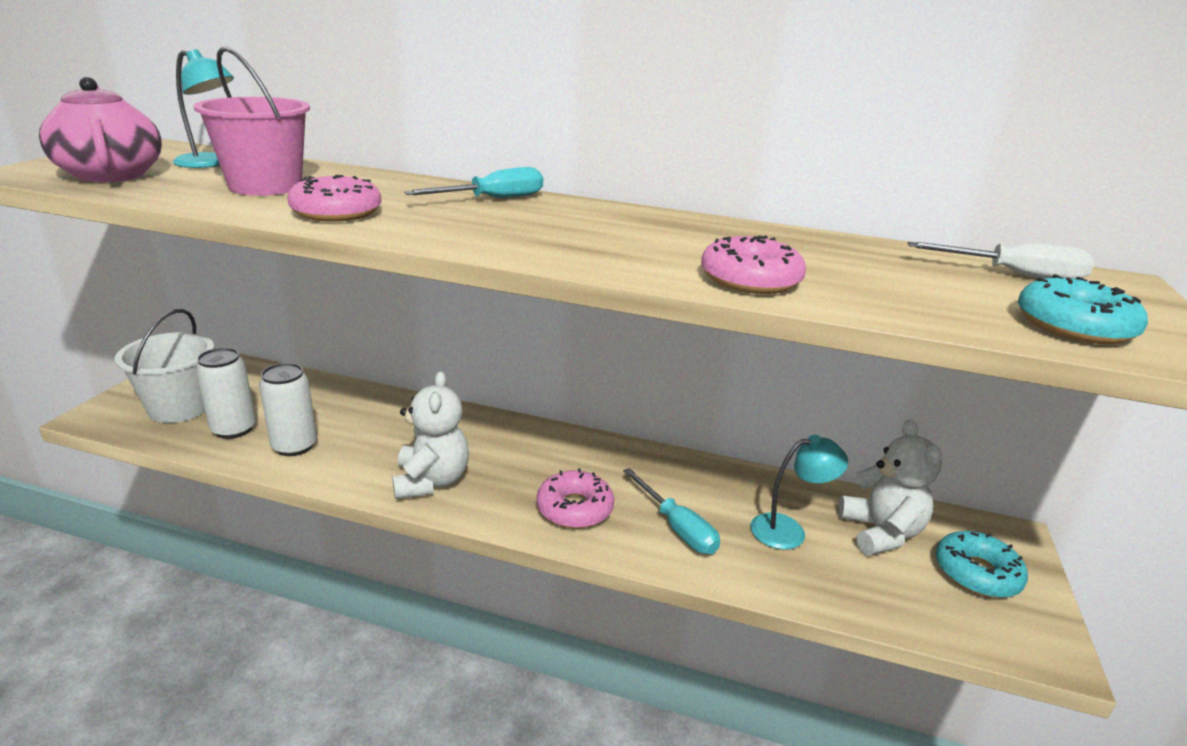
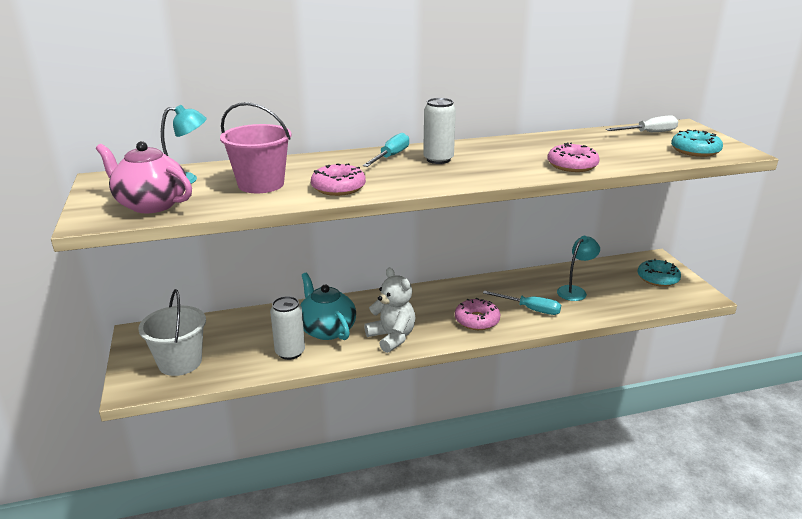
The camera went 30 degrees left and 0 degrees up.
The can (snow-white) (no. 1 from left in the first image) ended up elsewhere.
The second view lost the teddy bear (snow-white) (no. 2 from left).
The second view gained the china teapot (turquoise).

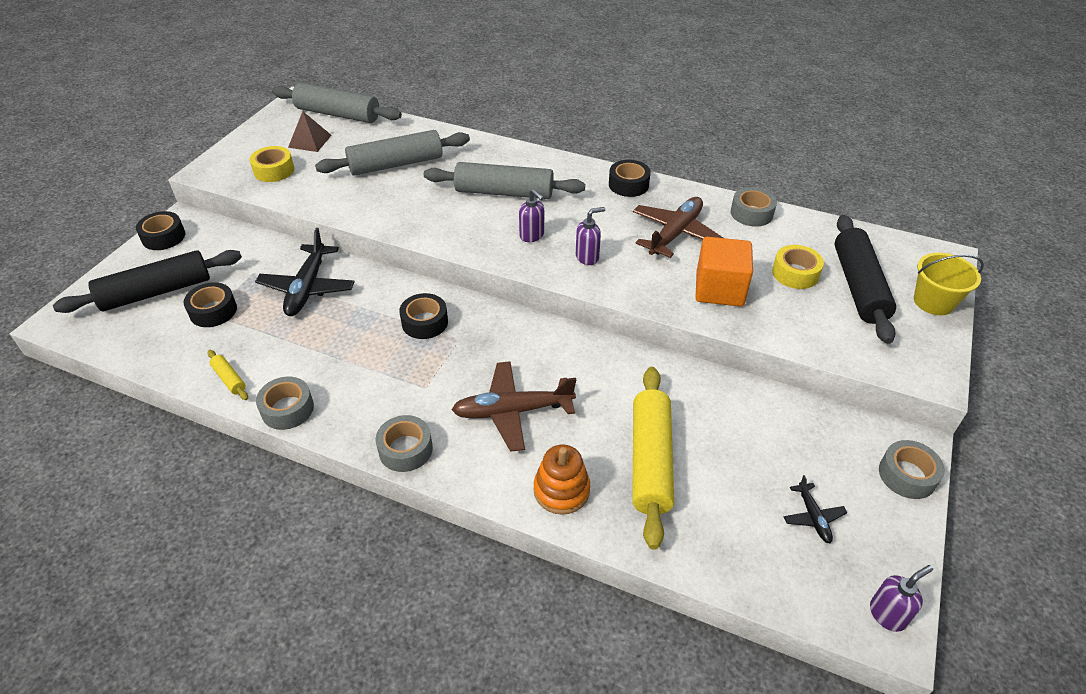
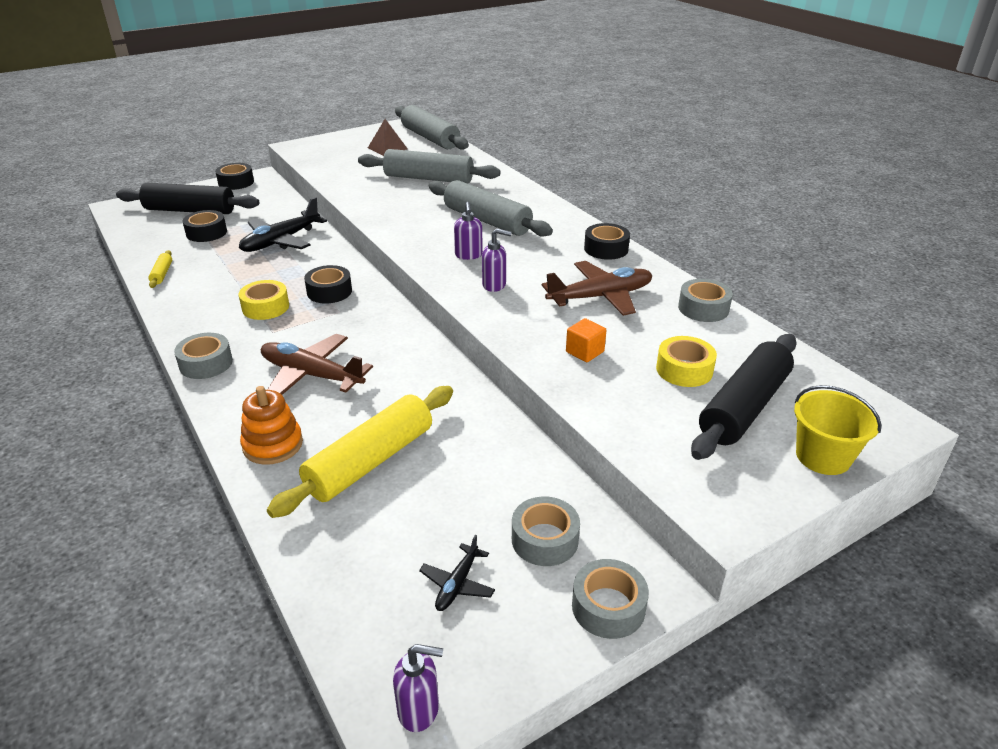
The camera went 35 degrees right and 10 degrees down.
The roll of tape (bright yellow) (no. 1 from left) ended up elsewhere.
The roll of tape (gray) (no. 1 from left in the first image) ended up elsewhere.
The size of the block (orange) changed by a factor of 0.52.

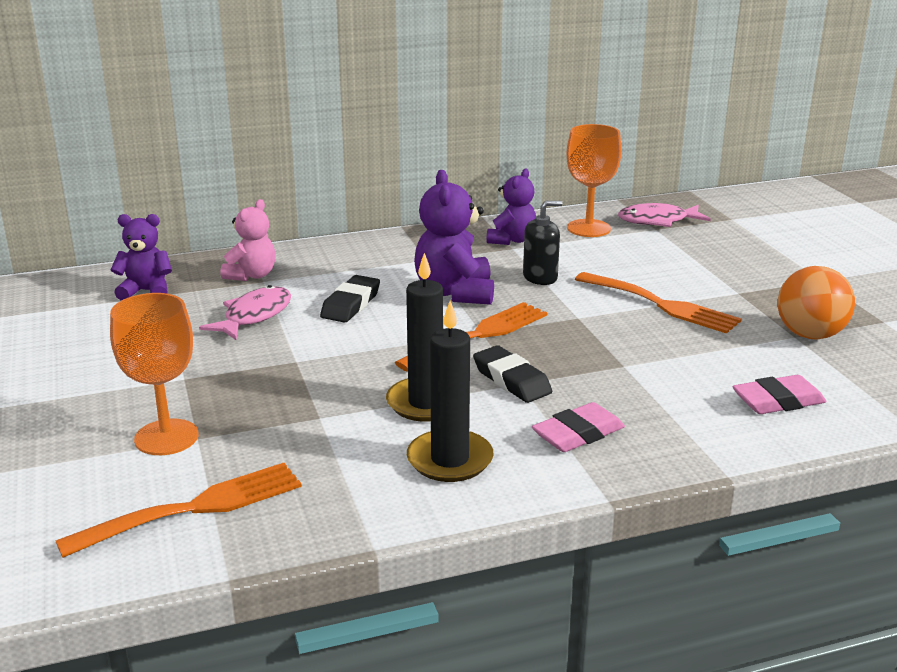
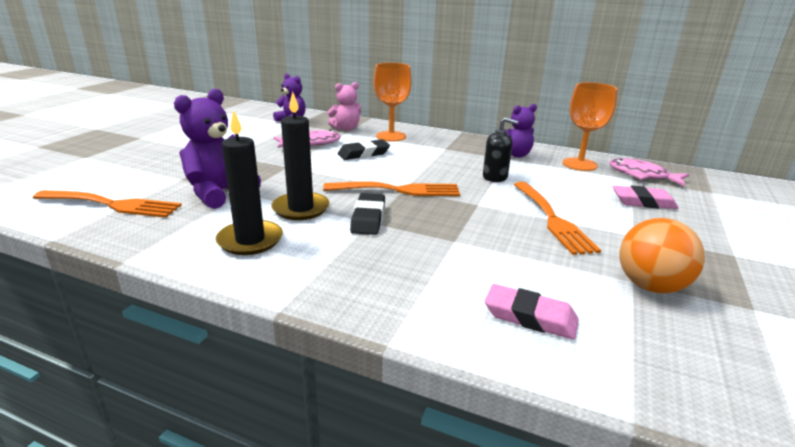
The camera went 40 degrees right and 0 degrees up.
The wine glass (orange) (no. 1 from left) ended up elsewhere.
The teddy bear (purple) (no. 2 from left in the first image) ended up elsewhere.
The eraser (rosy) (no. 1 from left in the first image) ended up elsewhere.

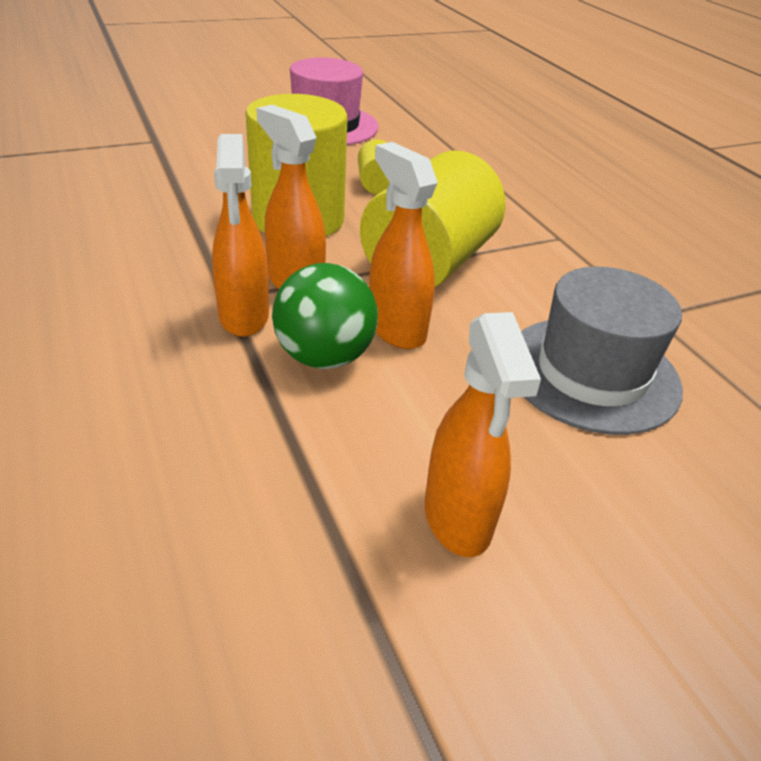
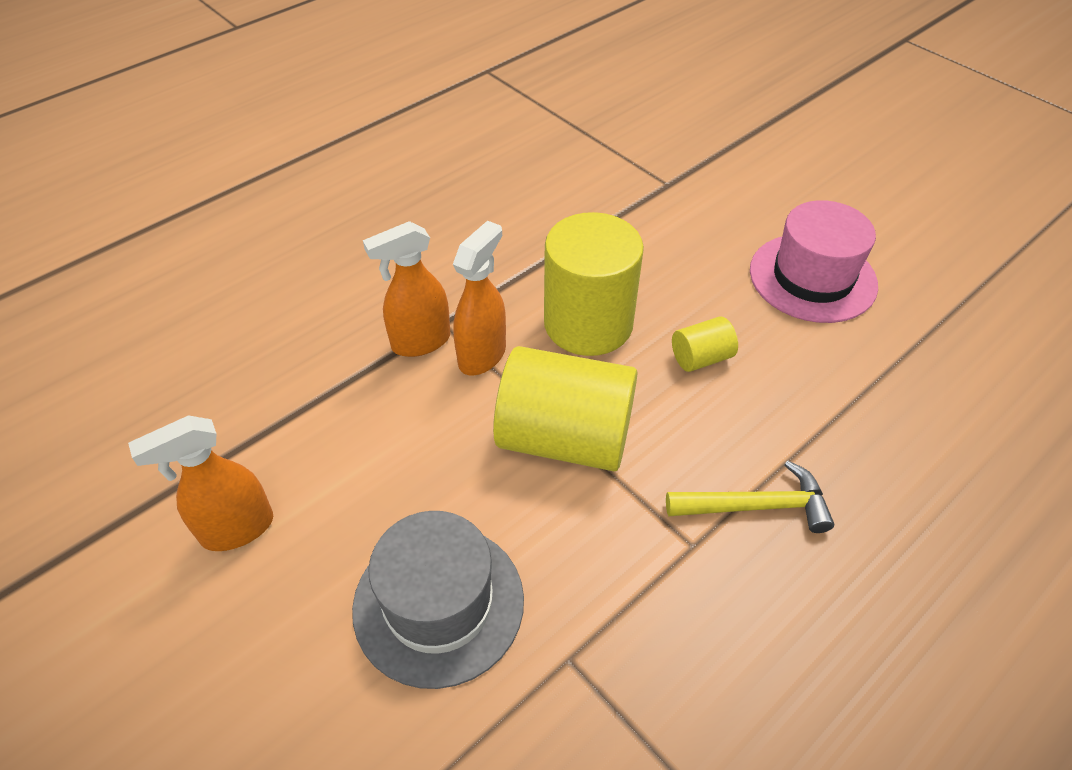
The camera went 75 degrees right and 10 degrees up.
The second view lost the ball (green).
The second view lost the spray cleaner (orange) (no. 3 from left).
The second view gained the carpenter's hammer (bright yellow).

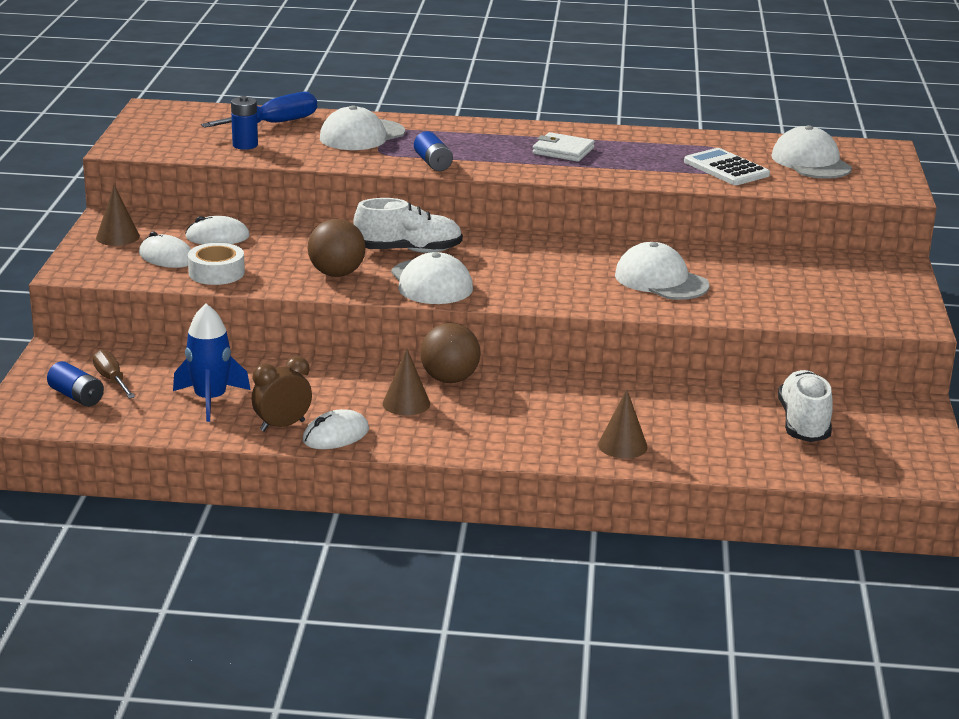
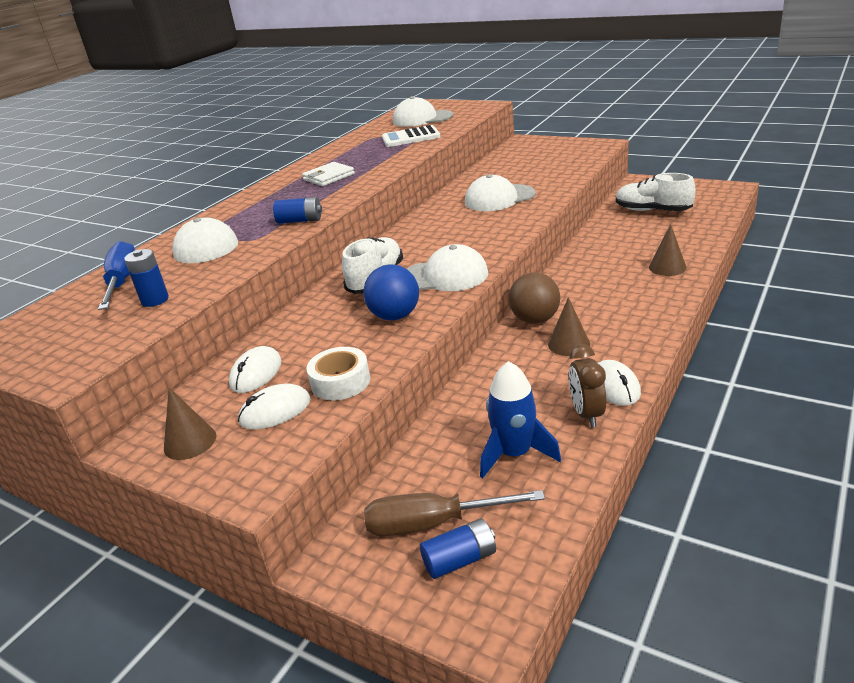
The camera went 60 degrees left and 5 degrees up.
The size of the screwdriver (dark brown) changed by a factor of 1.52.
What was the ball (dark brown) (no. 1 from left) turned into the ball (cobalt).

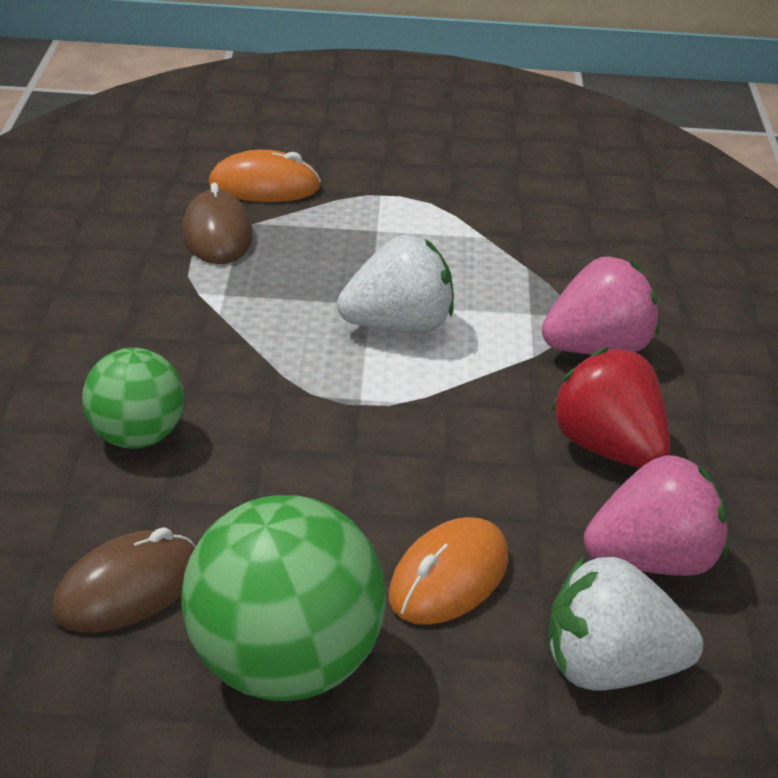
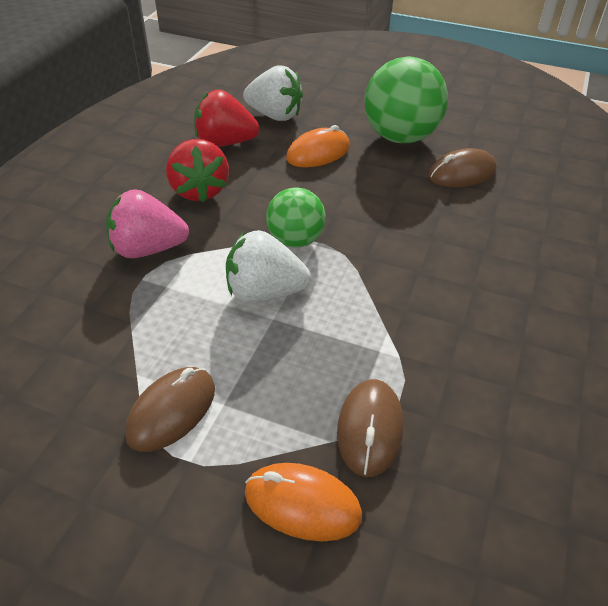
The camera went 160 degrees left and 10 degrees up.
The ball (green) (no. 1 from left) ended up elsewhere.
What was the toy strawberry (rosy) (no. 2 from left) turned into the toy strawberry (crimson) (no. 2 from left).
The second view gained the PC mouse (dark brown) (no. 1 from left).

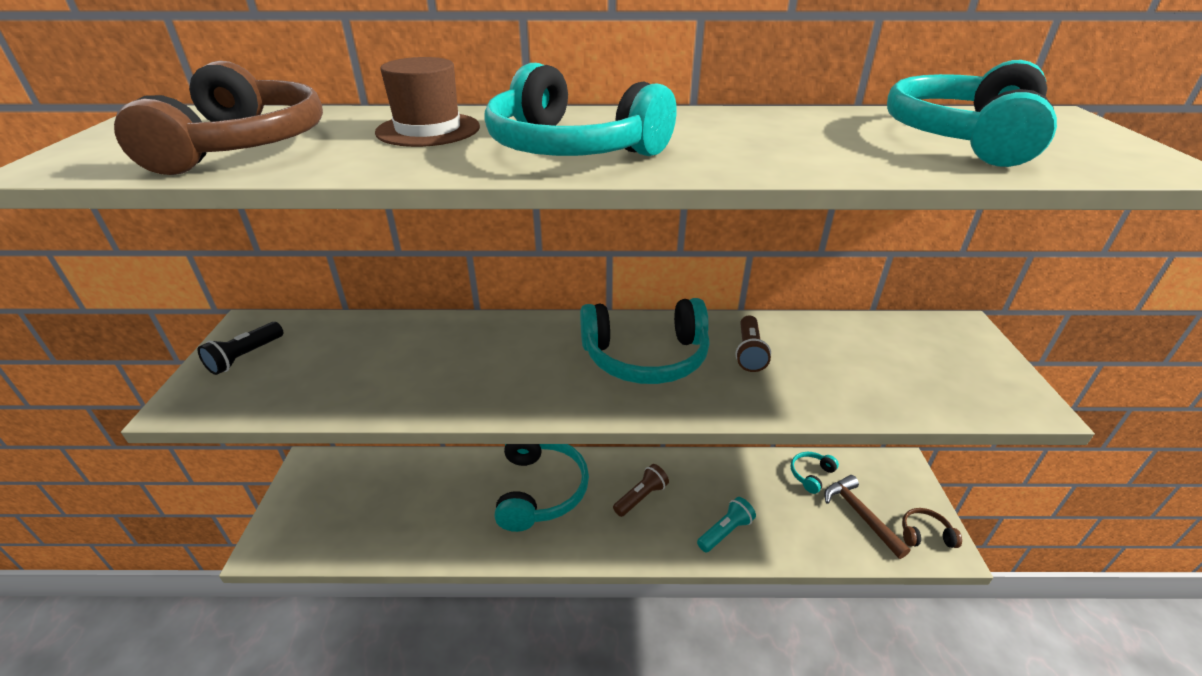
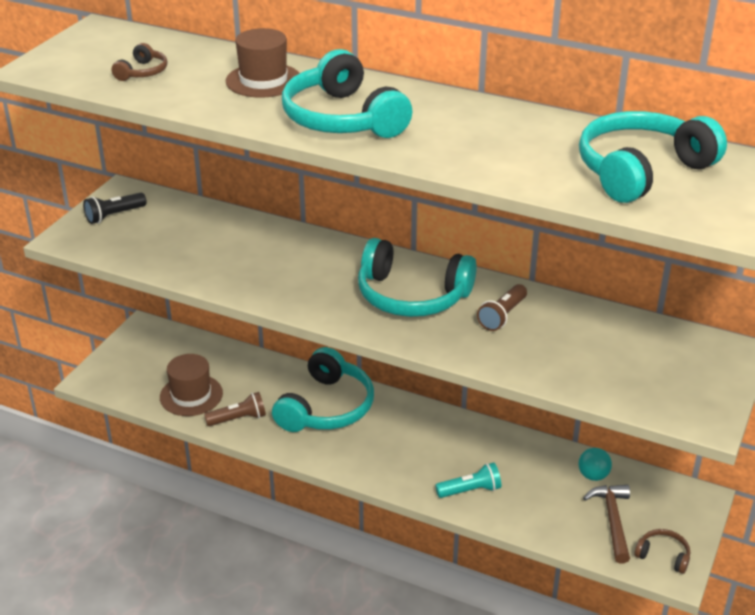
The camera went 25 degrees right and 0 degrees up.
The size of the headphones (dark brown) (no. 1 from left) changed by a factor of 0.46.
The flashlight (dark brown) (no. 1 from left) ended up elsewhere.
Where the headphones (turquoise) (no. 4 from left) stood, the ball (turquoise) came to stand.
The second view gained the tall hat (dark brown) (no. 1 from left).

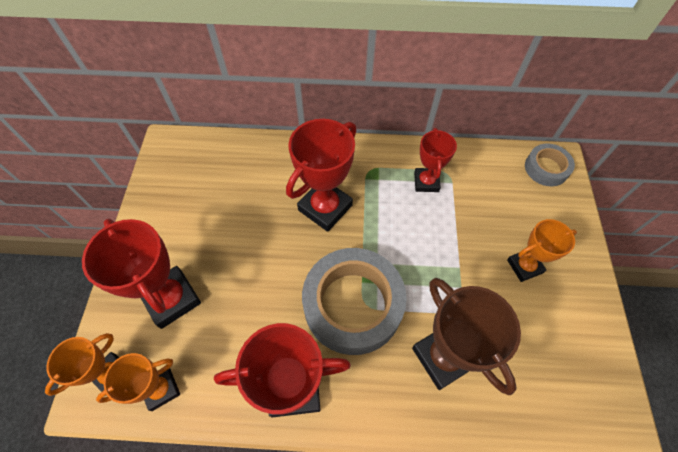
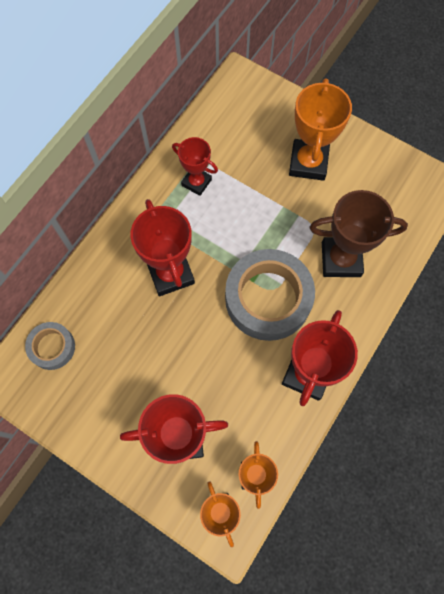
The camera went 60 degrees left and 10 degrees up.
The size of the prize cup (orange) (no. 3 from left) changed by a factor of 1.62.
The roll of tape (gray) (no. 2 from left in the first image) ended up elsewhere.

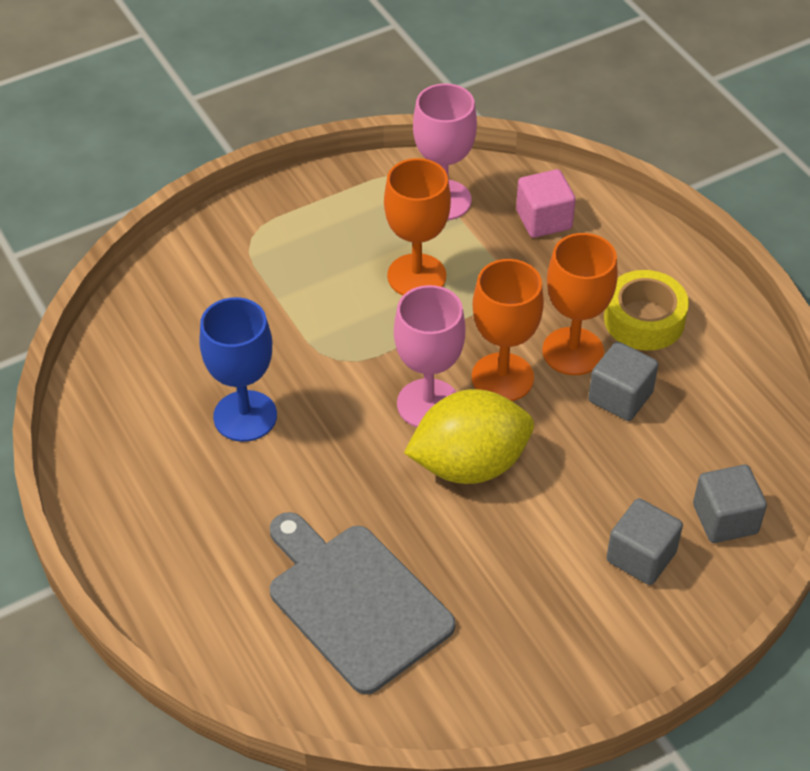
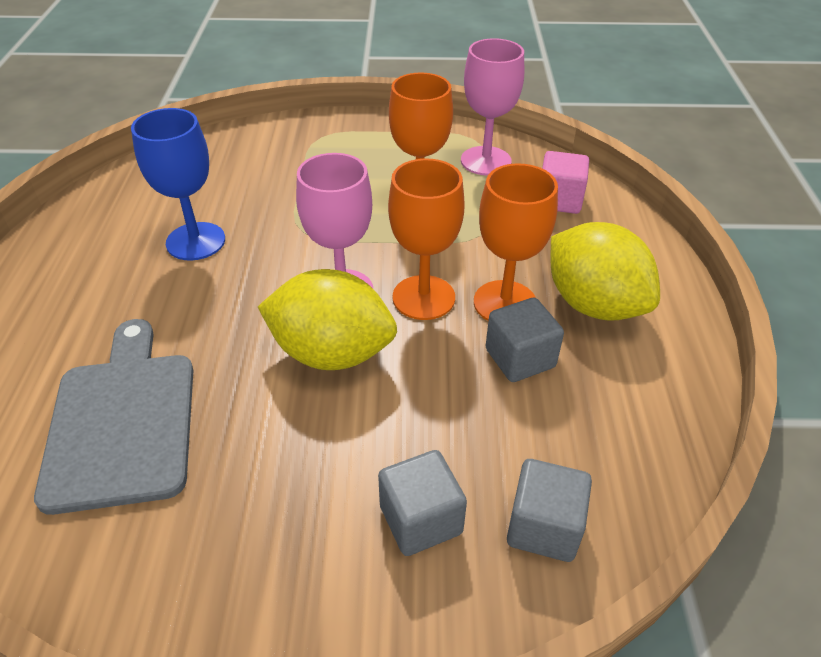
The camera went 30 degrees right and 5 degrees down.
Where the roll of tape (bright yellow) stood, the lemon (bright yellow) (no. 2 from left) came to stand.

